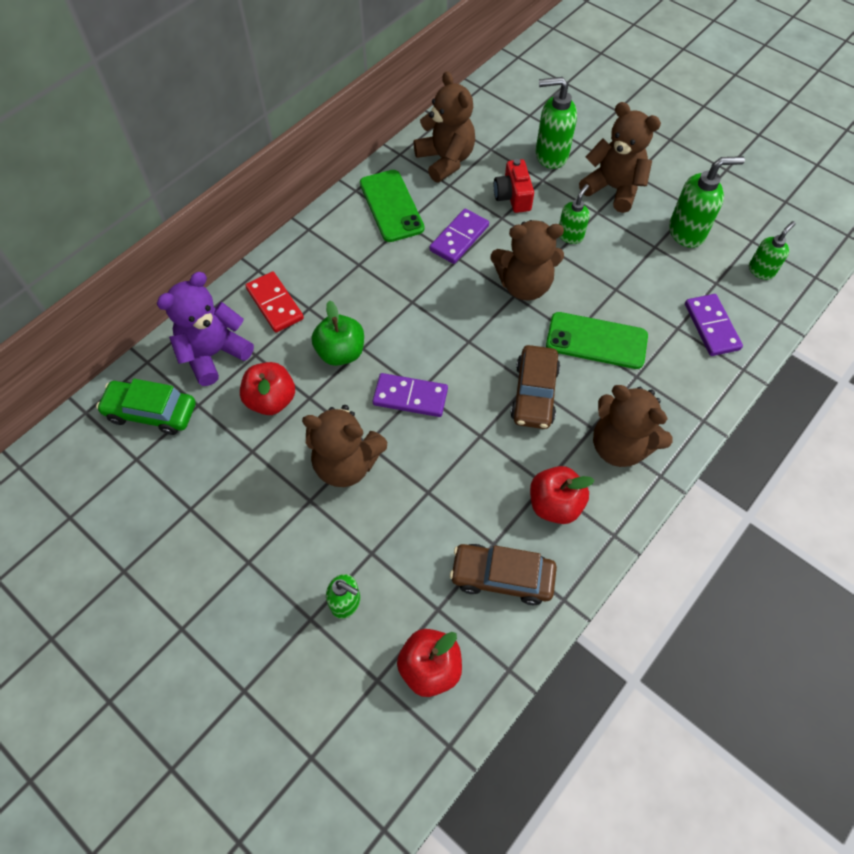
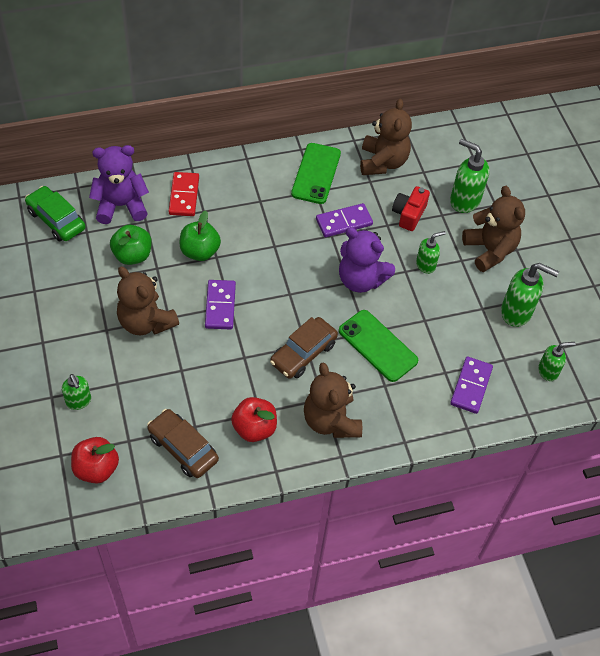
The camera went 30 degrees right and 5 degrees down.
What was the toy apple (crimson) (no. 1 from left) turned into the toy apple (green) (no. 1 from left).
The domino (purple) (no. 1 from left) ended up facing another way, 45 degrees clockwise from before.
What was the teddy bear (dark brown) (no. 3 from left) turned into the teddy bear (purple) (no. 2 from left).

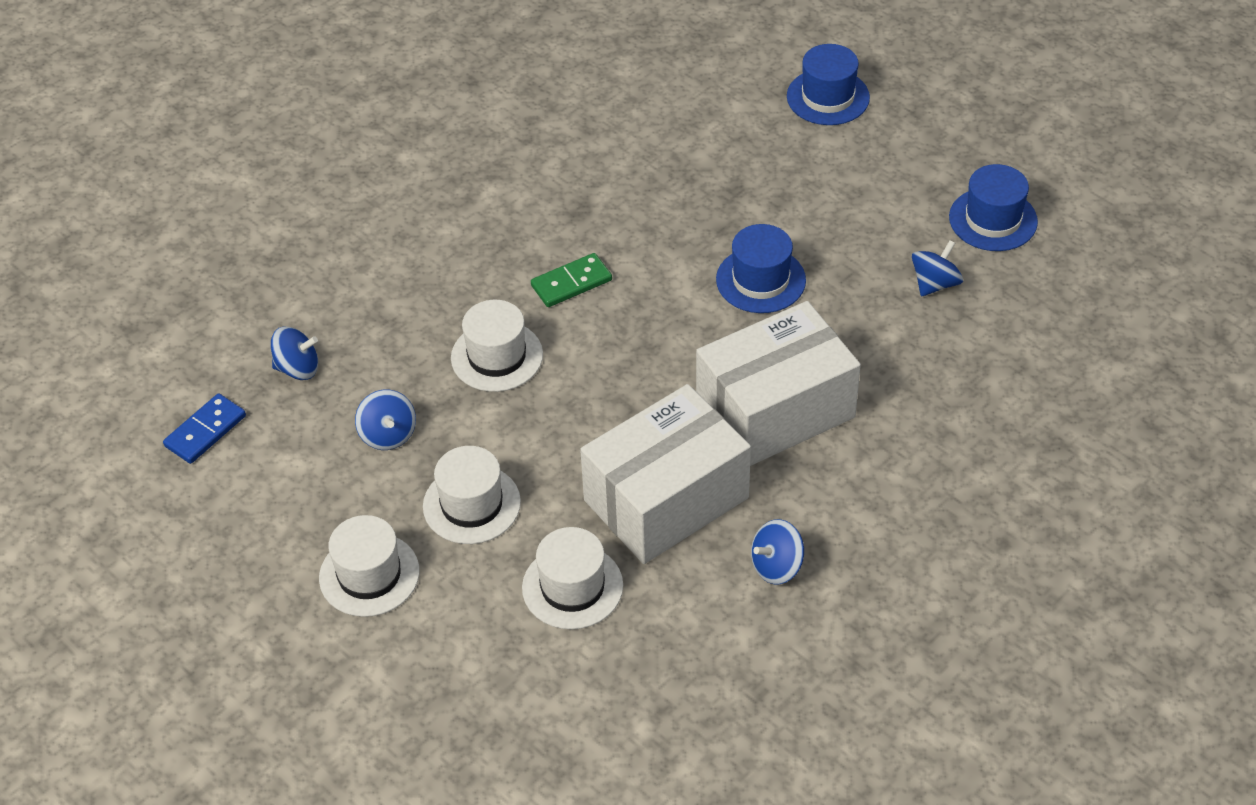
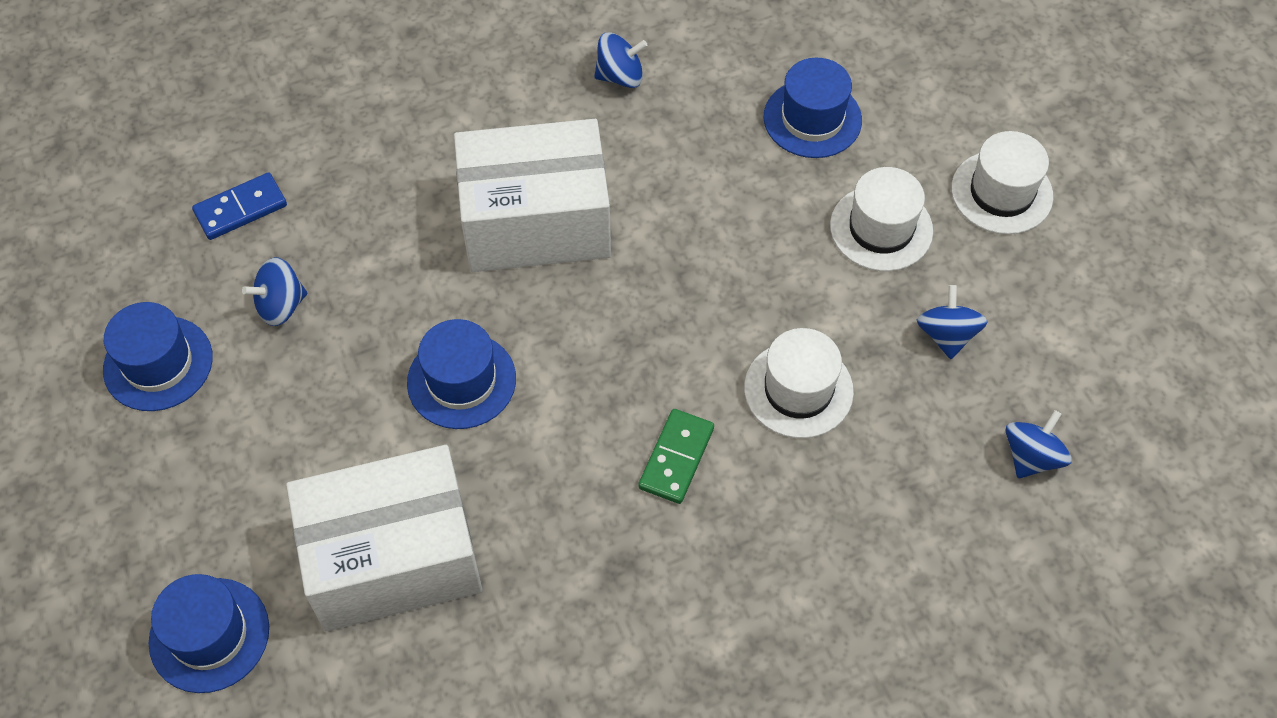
The camera went 160 degrees left and 10 degrees up.
The domino (cobalt) ended up elsewhere.
The whirligig (cobalt) (no. 1 from left in the first image) ended up facing another way, 105 degrees clockwise from before.
What was the tall hat (snow-white) (no. 4 from left) turned into the tall hat (cobalt) (no. 4 from left).
The domino (green) ended up facing another way, 60 degrees counterclockwise from before.
The package (snow-white) (no. 1 from left) ended up elsewhere.

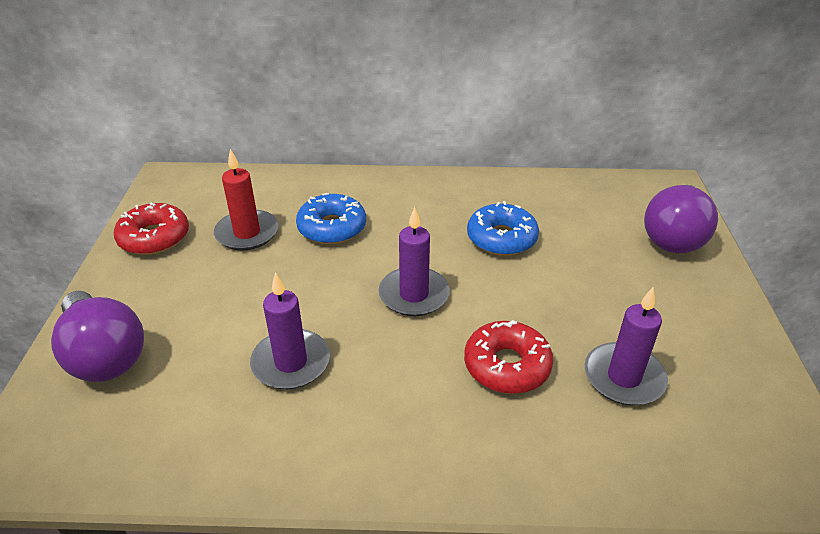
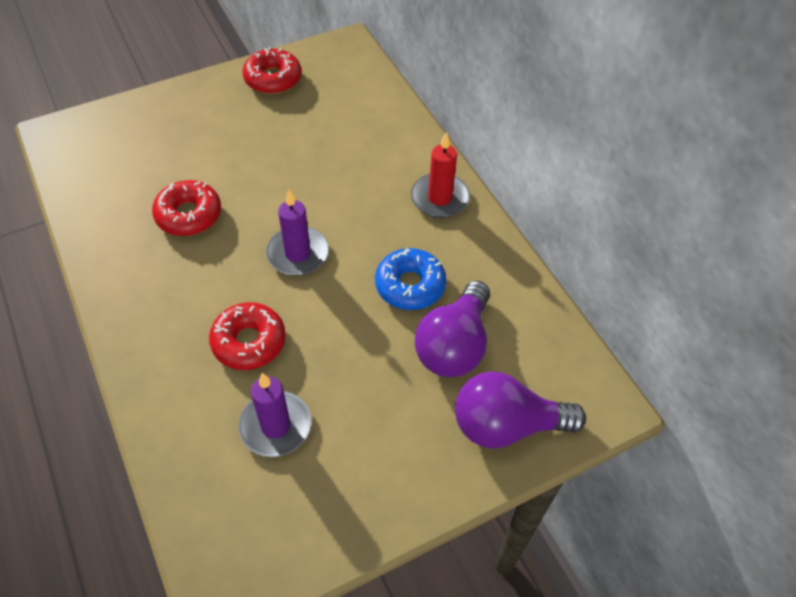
The camera went 60 degrees right and 15 degrees up.
The lightbulb (purple) (no. 1 from left) ended up elsewhere.
The candle (crimson) ended up elsewhere.
Where the candle (purple) (no. 1 from left) stood, the donut (crimson) (no. 1 from left) came to stand.
The second view lost the donut (cobalt) (no. 1 from left).

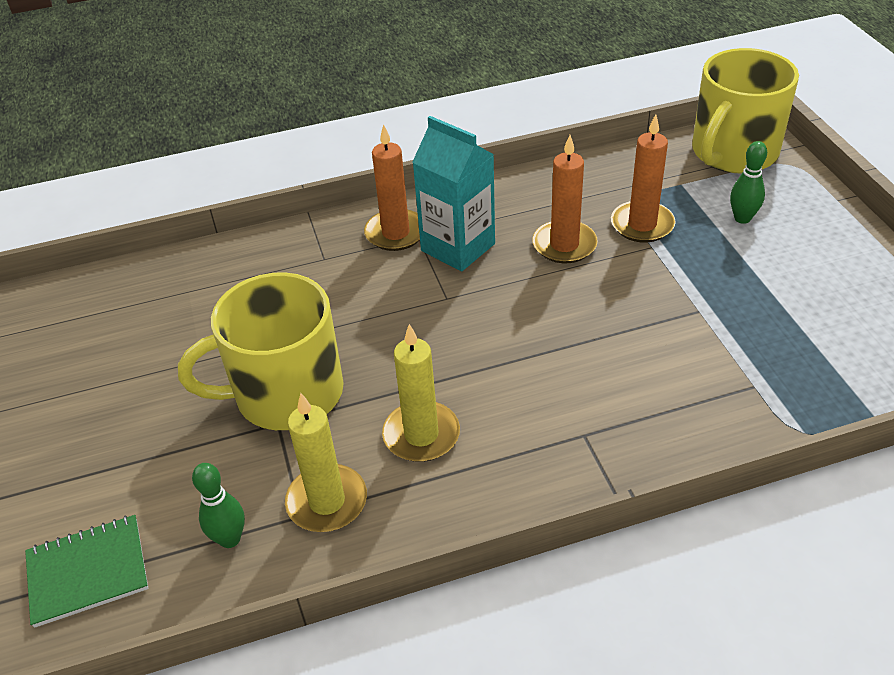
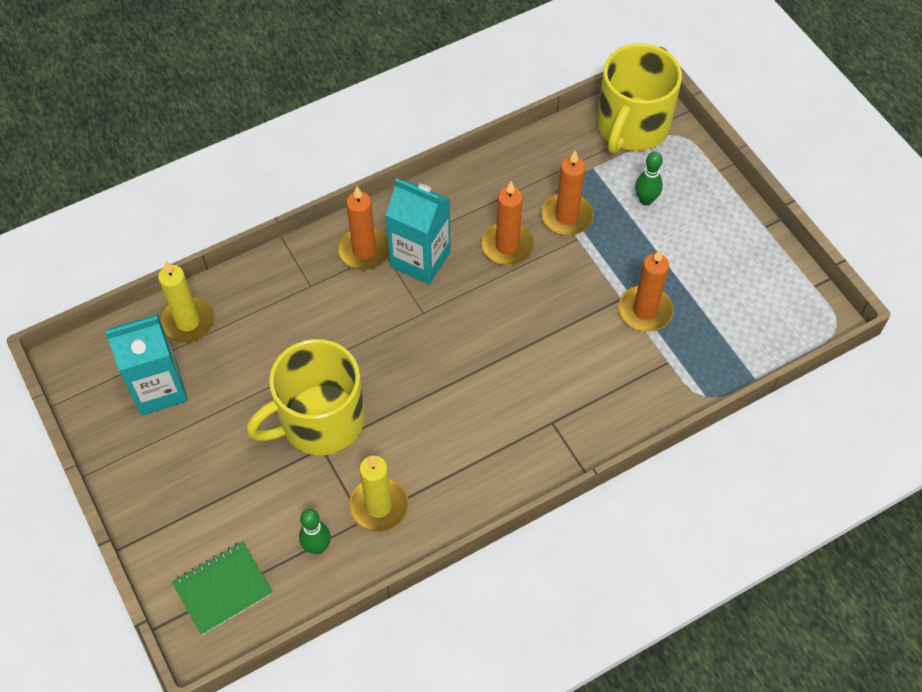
The camera went 15 degrees left and 15 degrees up.
The candle (bright yellow) (no. 2 from left in the first image) ended up elsewhere.
The second view gained the milk carton (turquoise) (no. 1 from left).
The second view gained the candle (orange) (no. 4 from left).

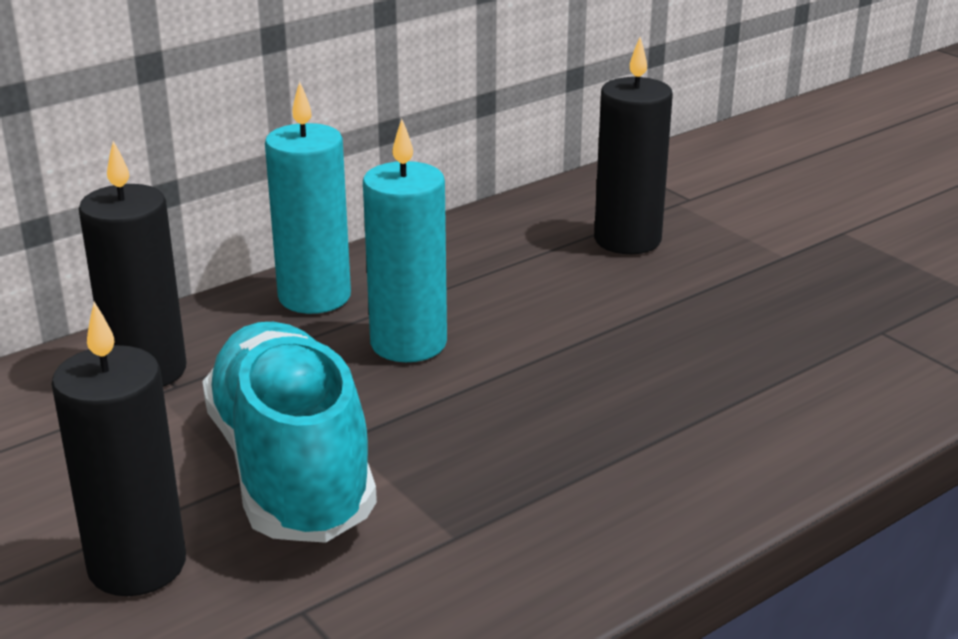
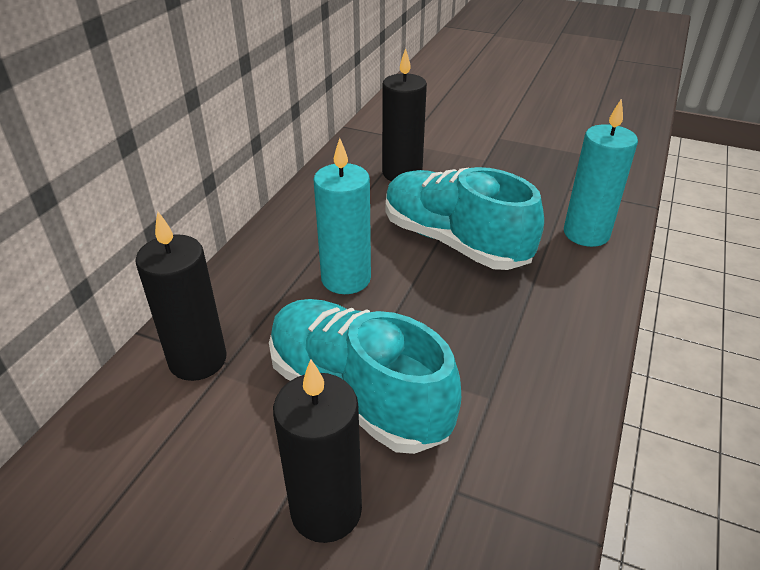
The camera went 30 degrees left and 10 degrees up.
The candle (turquoise) (no. 1 from left in the first image) ended up elsewhere.
The second view gained the lace-up shoe (turquoise) (no. 2 from left).

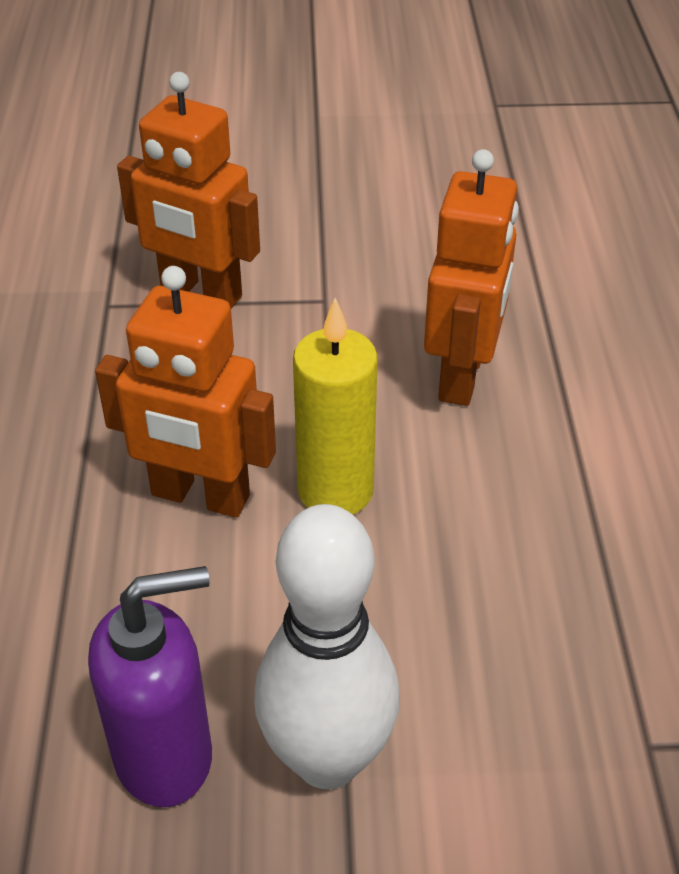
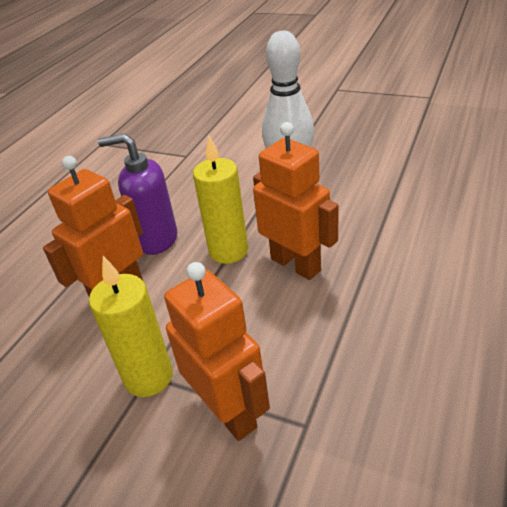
The camera went 150 degrees left and 5 degrees down.
The soap pump (purple) ended up elsewhere.
The second view gained the candle (bright yellow) (no. 1 from left).

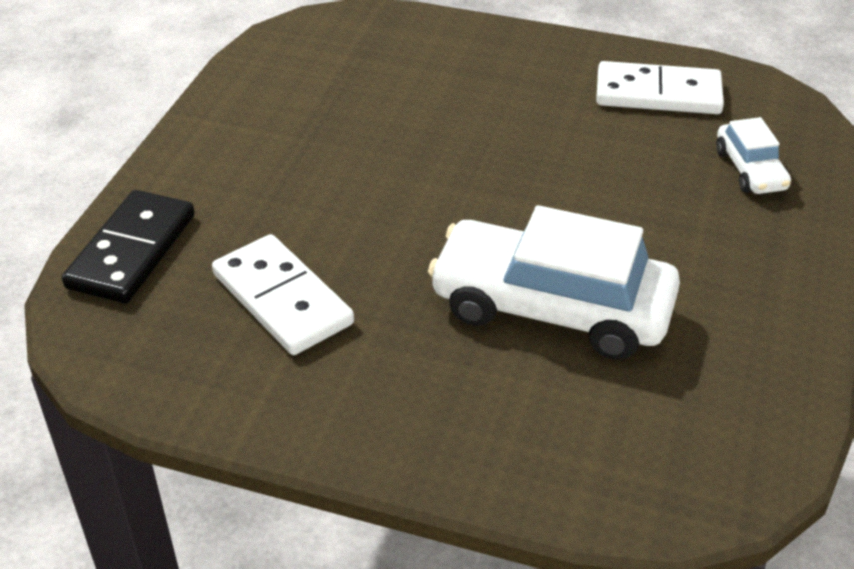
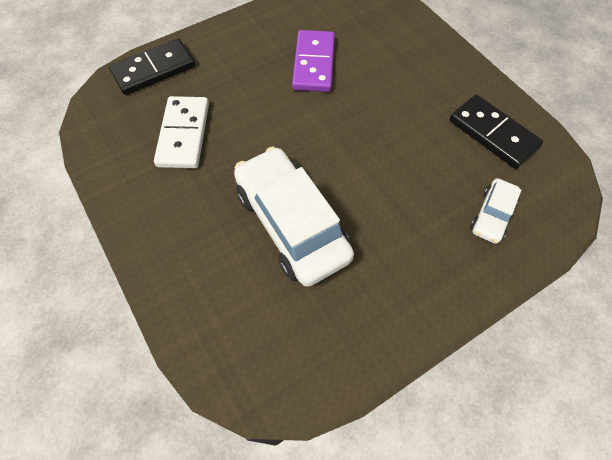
The camera went 40 degrees right and 20 degrees up.
What was the domino (snow-white) (no. 2 from left) turned into the domino (ebony) (no. 2 from left).
The second view gained the domino (purple).

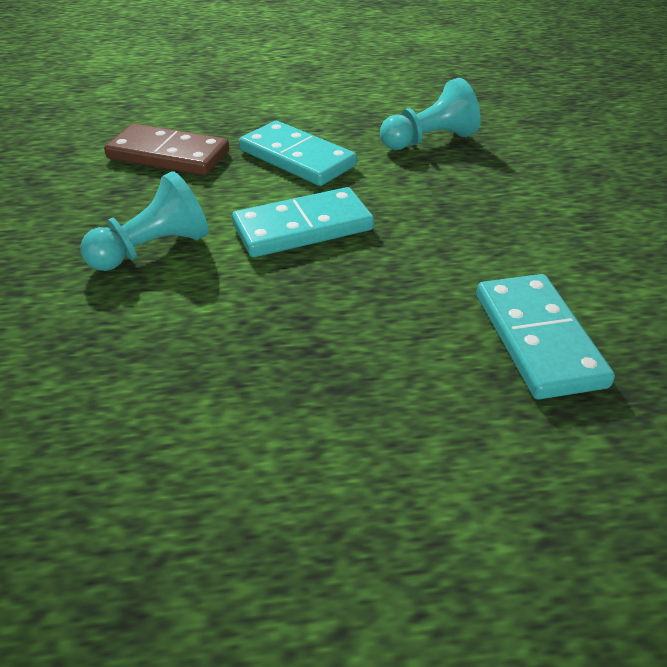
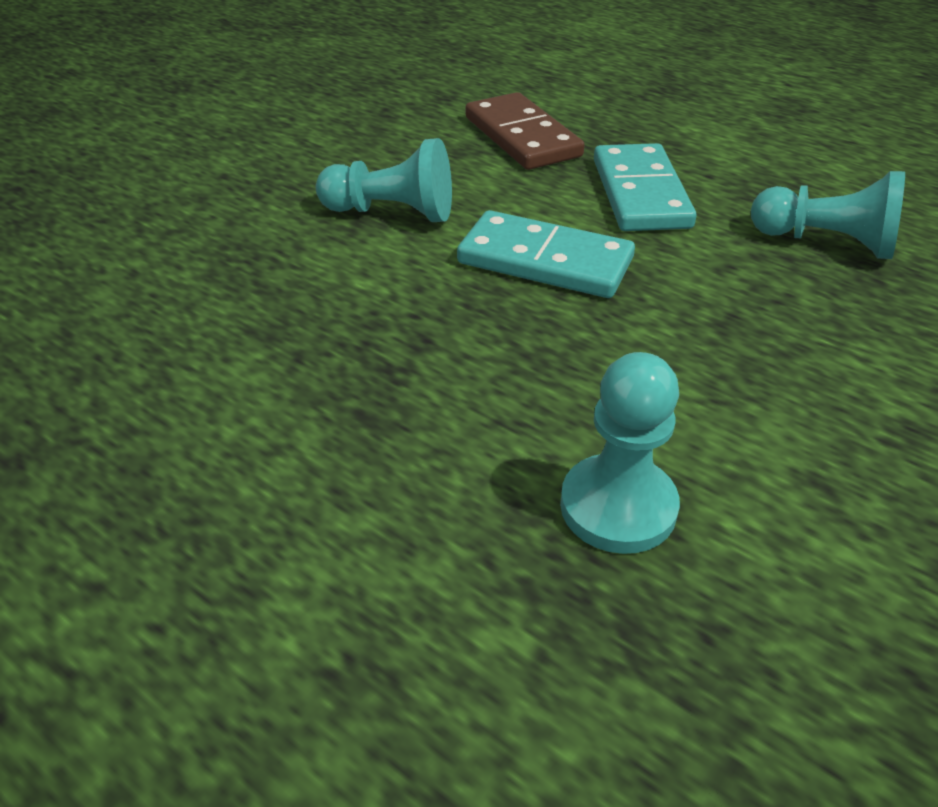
The camera went 45 degrees right and 0 degrees up.
Where the domino (turquoise) (no. 3 from left) stood, the chess pawn (turquoise) (no. 2 from left) came to stand.

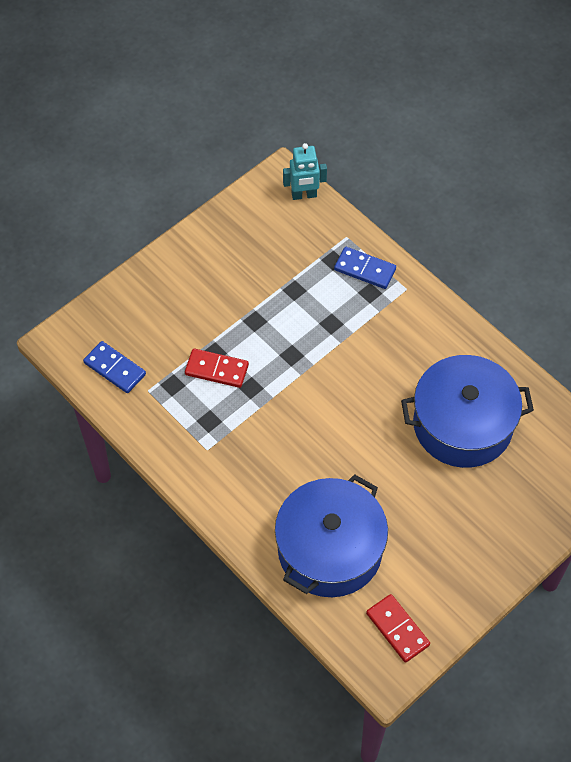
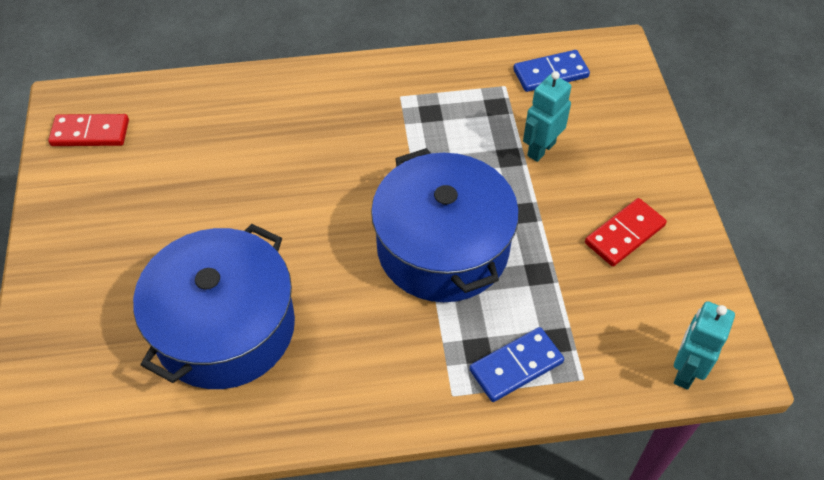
The camera went 125 degrees right and 5 degrees down.
The domino (crimson) (no. 1 from left in the first image) ended up elsewhere.
The stockpot (cobalt) (no. 1 from left in the first image) ended up elsewhere.
The second view gained the robot (turquoise) (no. 1 from left).

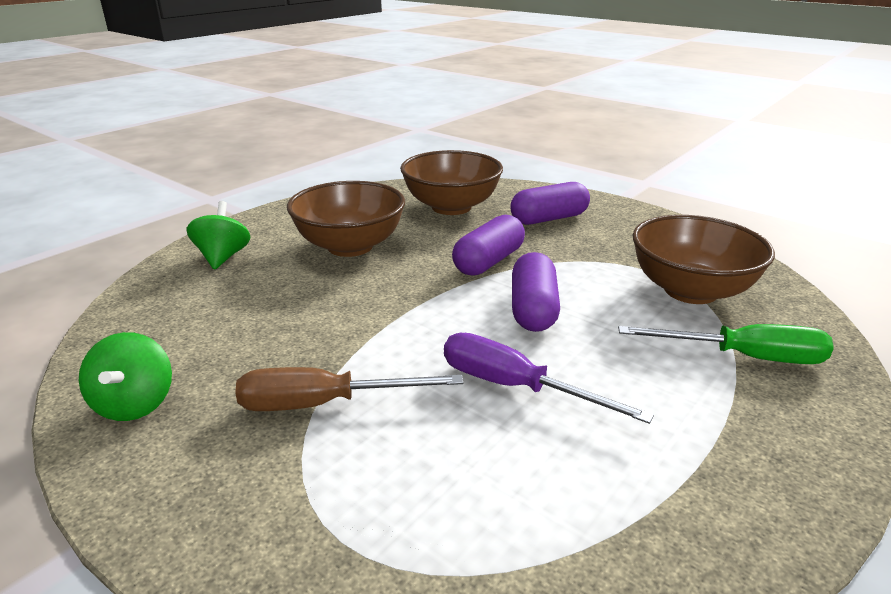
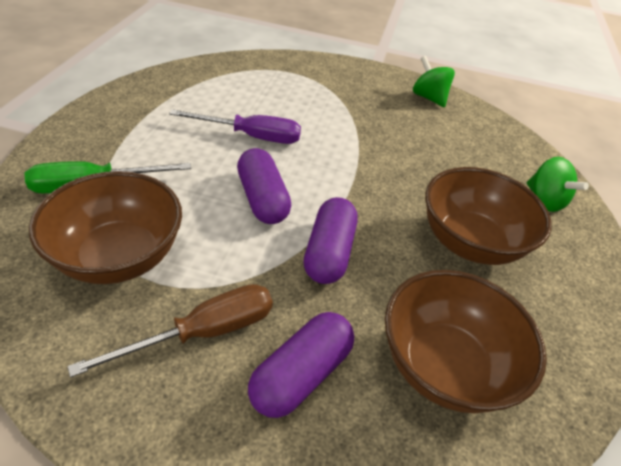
The camera went 150 degrees right and 15 degrees up.
The screwdriver (dark brown) ended up elsewhere.

